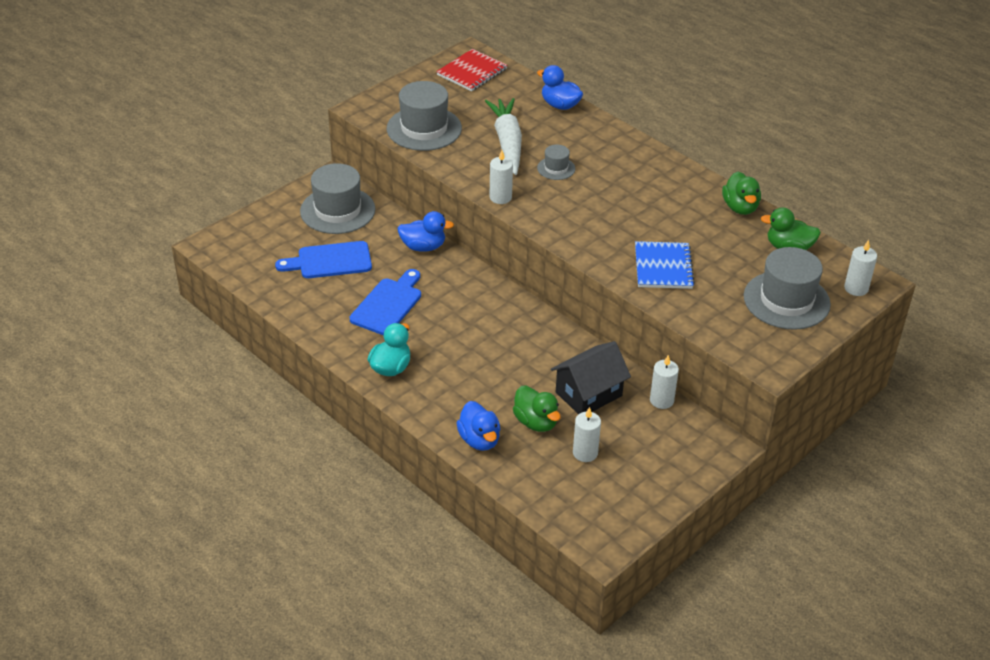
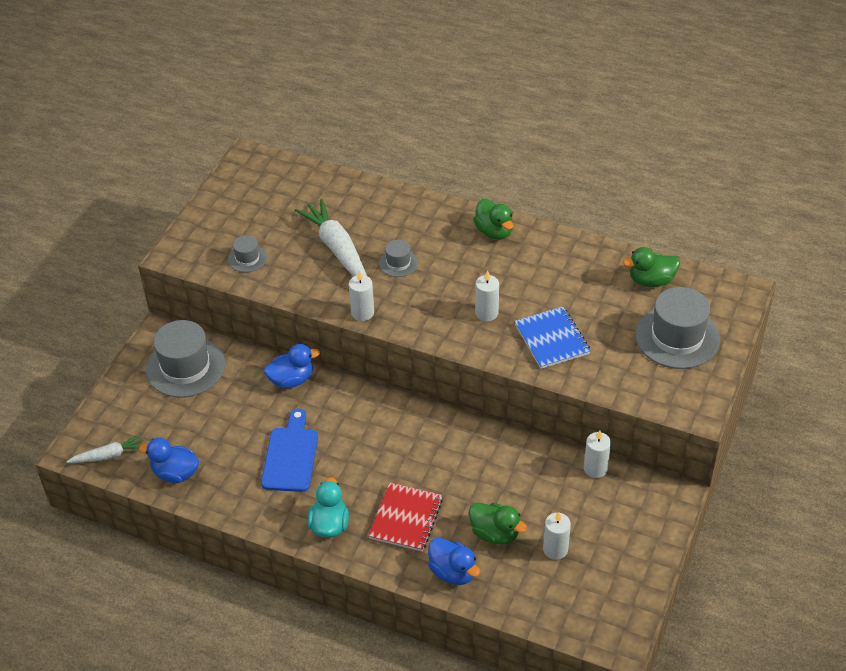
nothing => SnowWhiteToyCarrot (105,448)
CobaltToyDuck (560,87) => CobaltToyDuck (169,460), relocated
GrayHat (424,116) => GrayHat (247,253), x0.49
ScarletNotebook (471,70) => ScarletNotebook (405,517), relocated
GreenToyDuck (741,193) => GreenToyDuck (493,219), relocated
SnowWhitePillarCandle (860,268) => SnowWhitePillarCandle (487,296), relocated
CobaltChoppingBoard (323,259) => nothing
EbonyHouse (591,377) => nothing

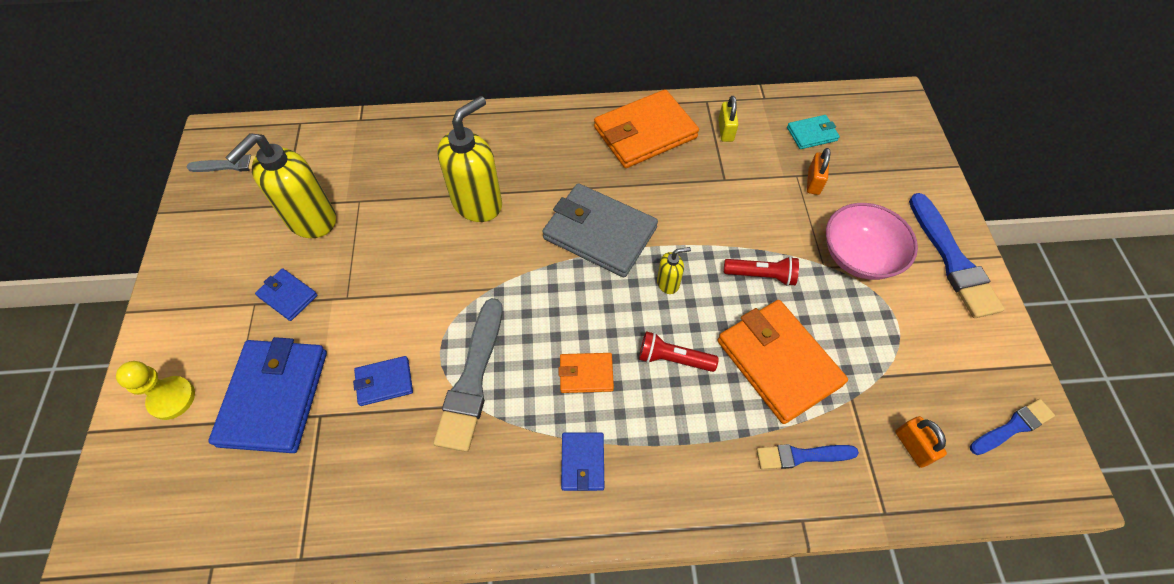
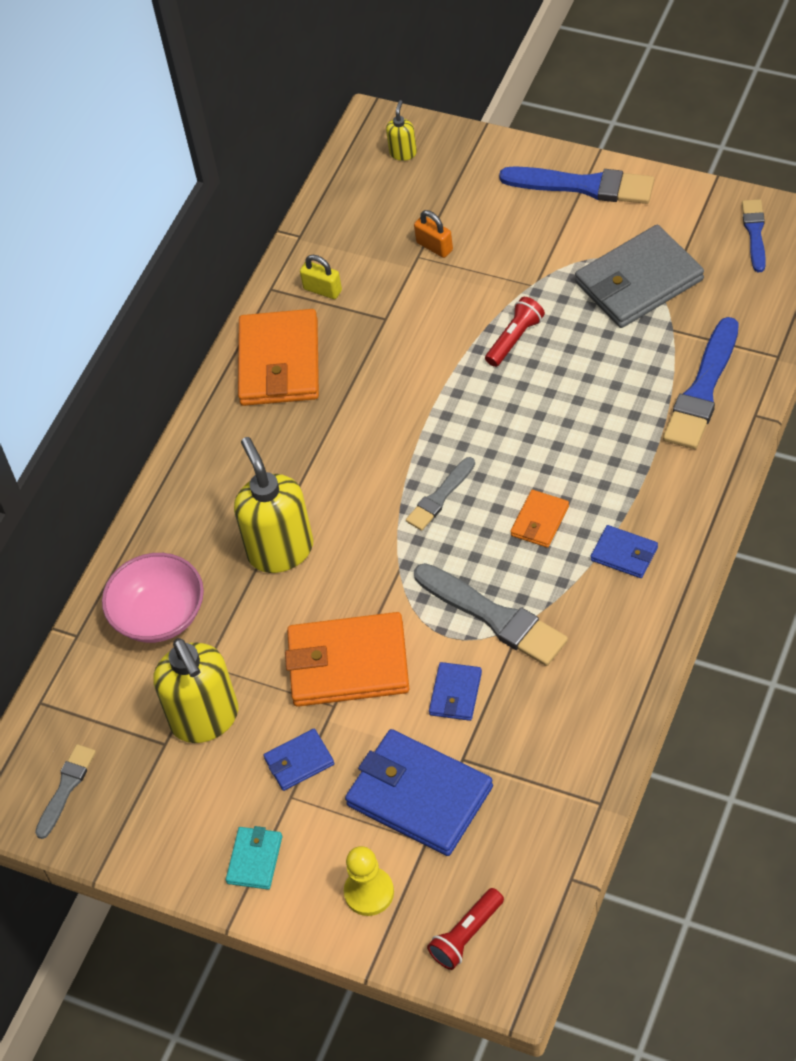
RosePinkServingBowl (872,241) => RosePinkServingBowl (153,598), relocated
AquaCardWallet (813,132) => AquaCardWallet (254,858), relocated
OrangeColouredCardWallet (782,362) => OrangeColouredCardWallet (347,659), relocated
GoldenSoapPump (674,270) => GoldenSoapPump (401,130), relocated
nothing => GrayPaintBrush (440,494)
ScarletFlashlight (679,351) => ScarletFlashlight (465,929), relocated
GrayCardWallet (600,230) => GrayCardWallet (639,276), relocated
CobaltPaintBrush (807,456) => CobaltPaintBrush (701,383), x1.72
OrangeColouredLock (921,442) => nothing

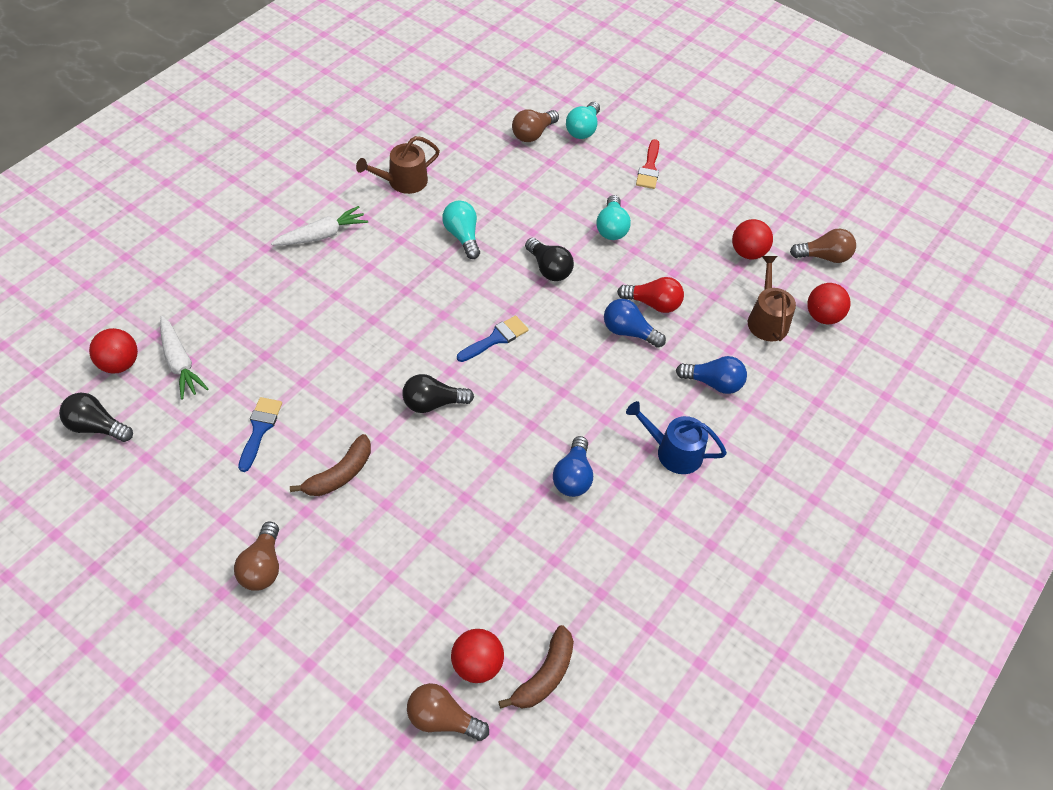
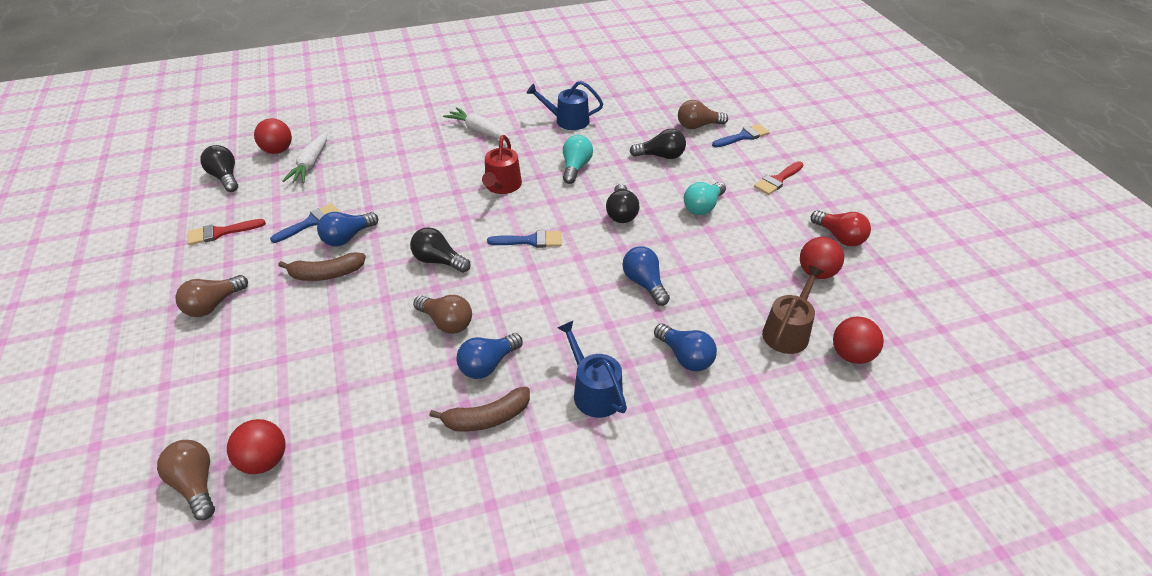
nothing => ScarletPaintBrush (226,232)
nothing => CobaltLightBulb (347,229)
BrownLightBulb (823,246) => BrownLightBulb (442,314), relocated
BrownBananaFruit (536,666) => BrownBananaFruit (479,409), relocated
SnowWhiteToyCarrot (319,225) => SnowWhiteToyCarrot (476,123), 150 degrees counterclockwise
nothing => ScarletSprinklingCan (502,164)
BrownSprinklingCan (398,165) => CobaltSprinklingCan (564,105)
nothing => EbonyLightBulb (657,144)
AquaLightBulb (583,120) => CobaltPaintBrush (741,136)
ScarletLightBulb (650,295) => ScarletLightBulb (841,228), relocated

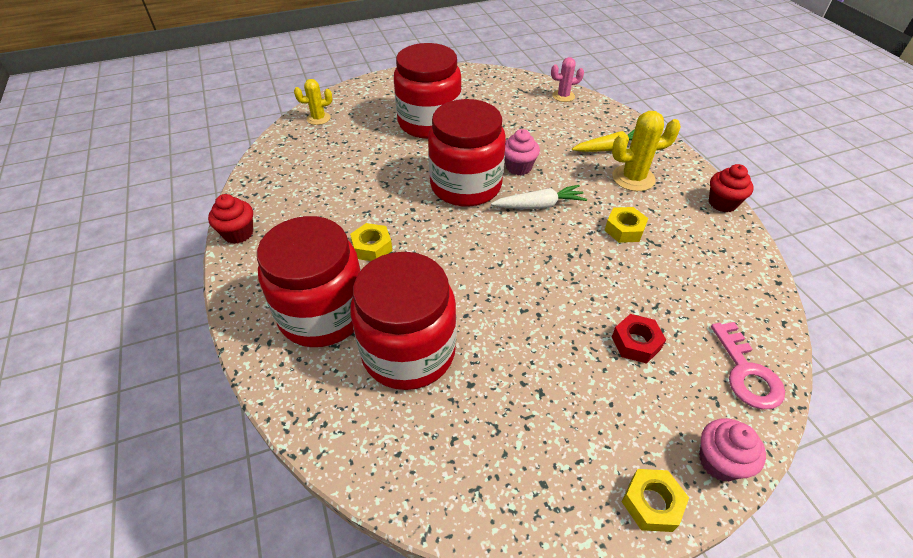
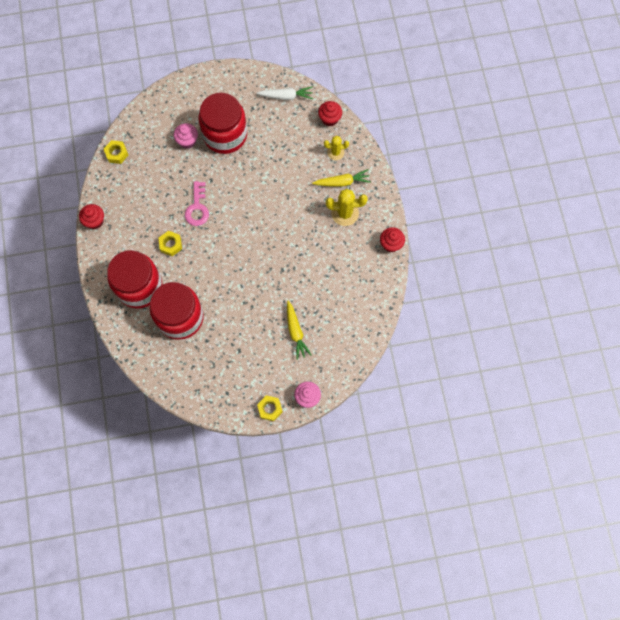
GoldenHexagonNut (626,225) => GoldenHexagonNut (116,152), relocated
RosePinkMuffin (522,152) => RosePinkMuffin (186,136), relocated
RosePinkDoorKey (748,365) => RosePinkDoorKey (197,203), relocated
SnowWhiteToyCarrot (539,197) => SnowWhiteToyCarrot (285,93), relocated
ScarletHexagonNut (639,339) => GoldenToyCarrot (299,330)
RosePinkPricklyPlant (567,79) => ScarletMuffin (330,113)
GoldenPricklyPlant (313,102) => GoldenPricklyPlant (336,148), relocated
ScarletJamJar (467,153) => nothing

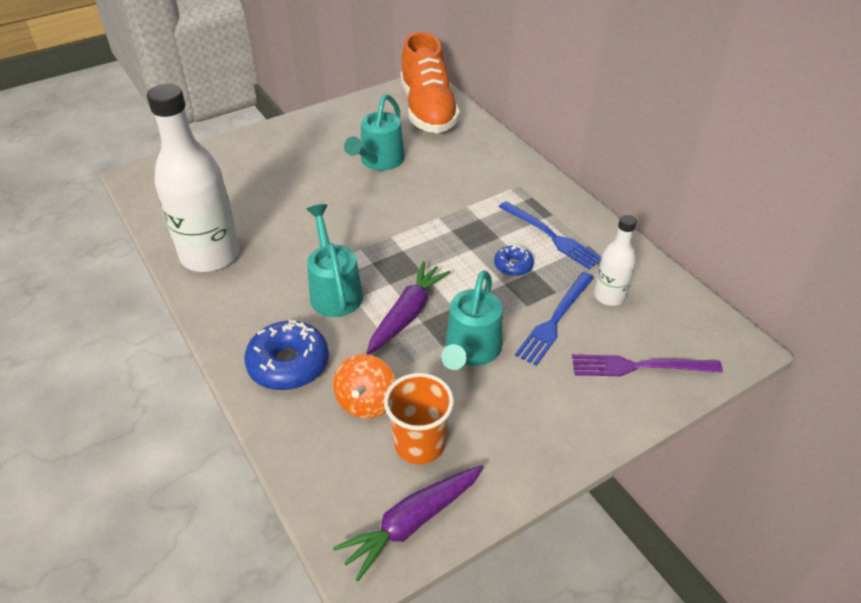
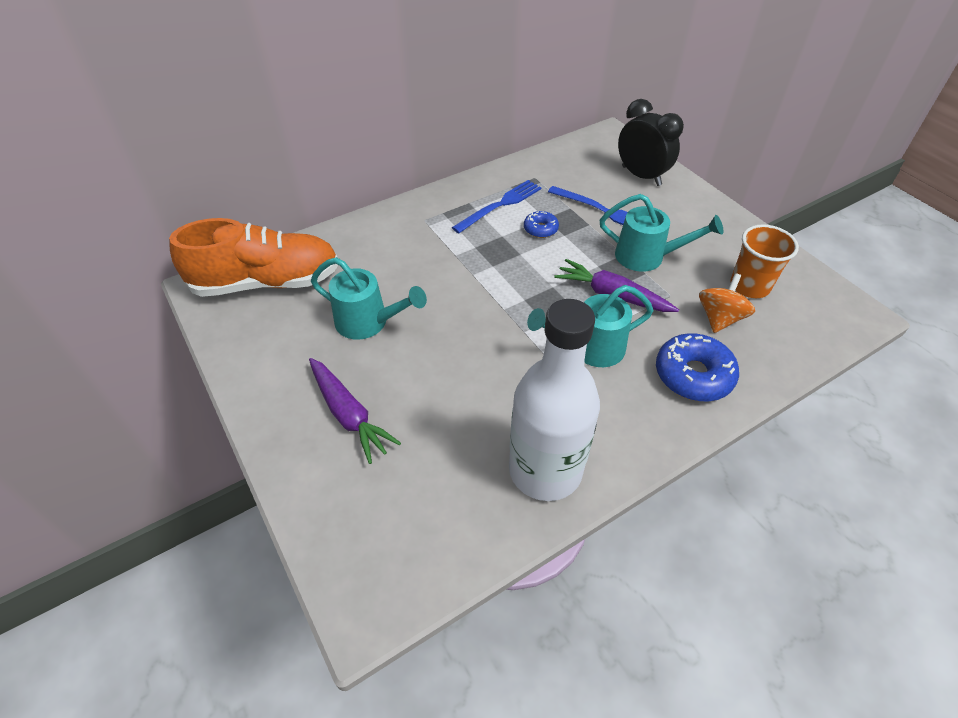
RoyalPurpleToyCarrot (408,523) => RoyalPurpleToyCarrot (355,411), relocated
RoyalPurpleTableFork (647,365) => EbonyAlarmClock (651,142)
OrangeColouredWhirligig (364,386) => OrangeColouredWhirligig (727,303), 75 degrees counterclockwise
SnowWhiteFlask (615,260) => nothing

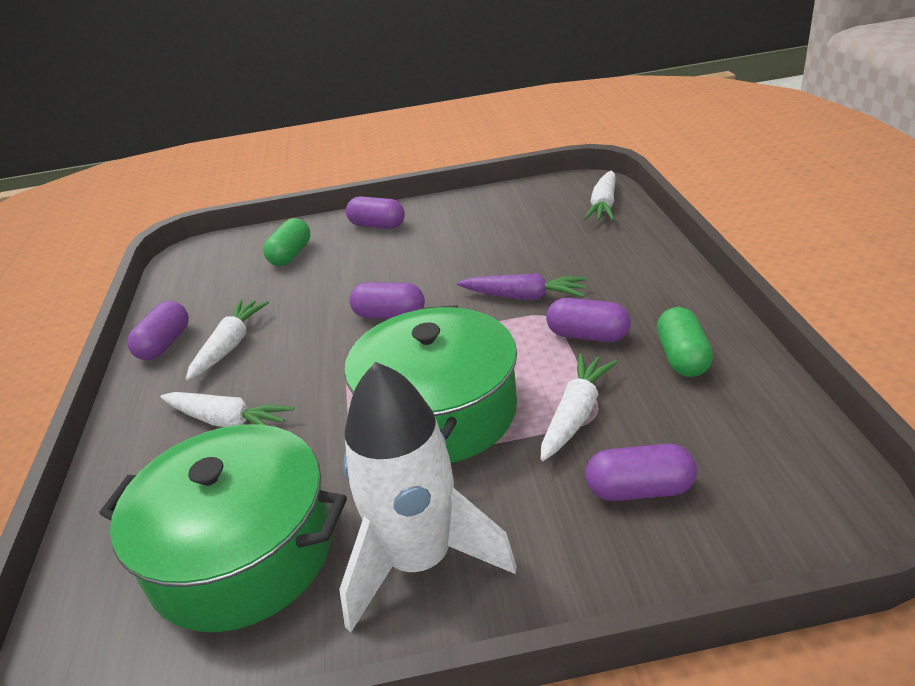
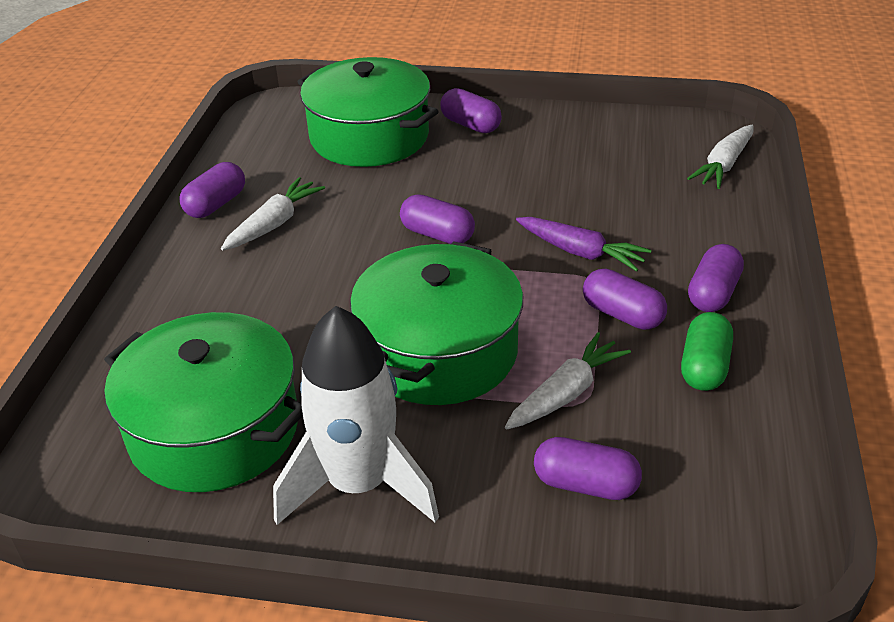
GreenCapsule (286,242) => GreenCookingPot (368,112)
nothing => RoyalPurpleCapsule (716,278)
SnowWhiteToyCarrot (227,409) => nothing

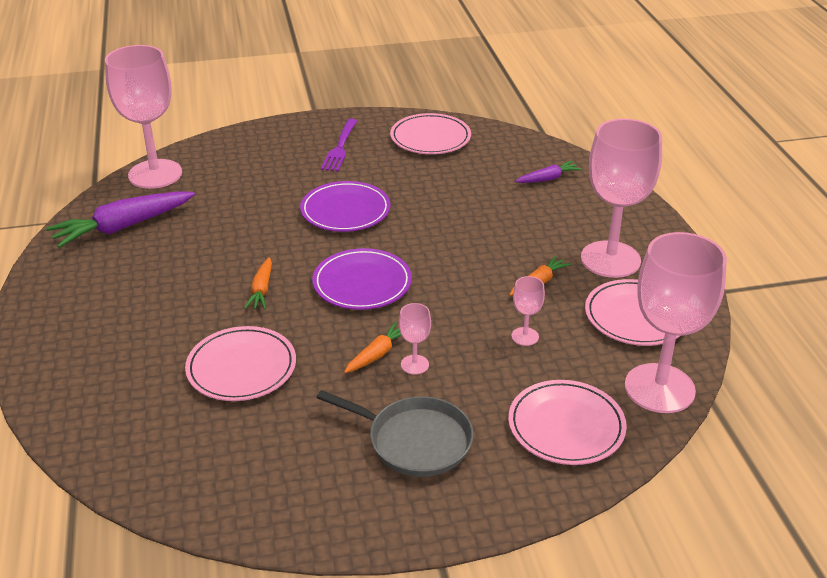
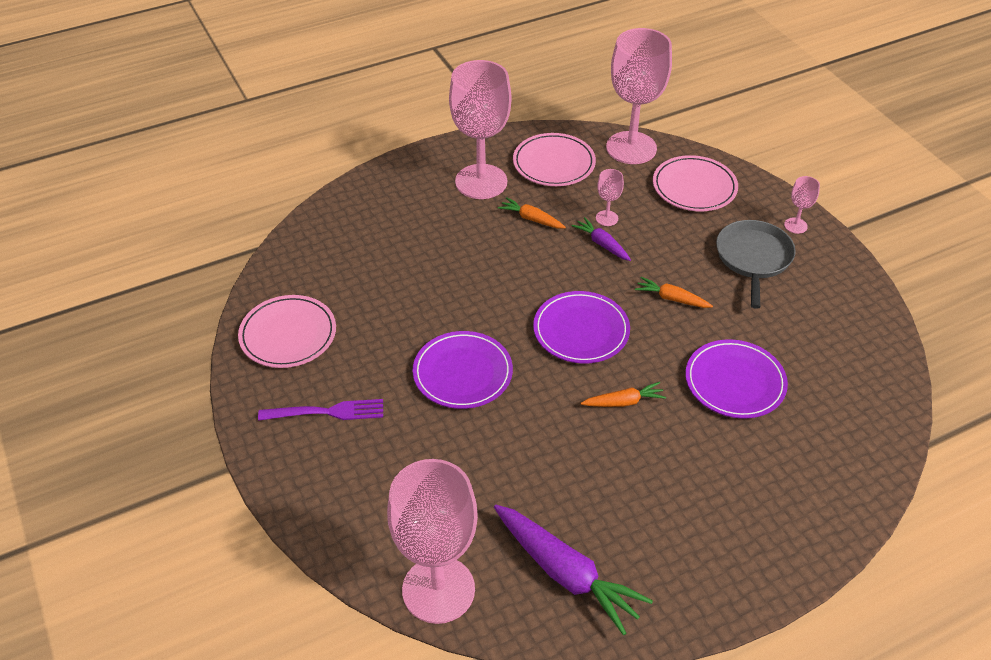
RoyalPurpleToyCarrot (548,172) => RoyalPurpleToyCarrot (601,239), relocated
RosePinkFlatDish (240,363) => RoyalPurpleFlatDish (736,379)
RosePinkChalice (415,339) => RosePinkChalice (802,205), relocated

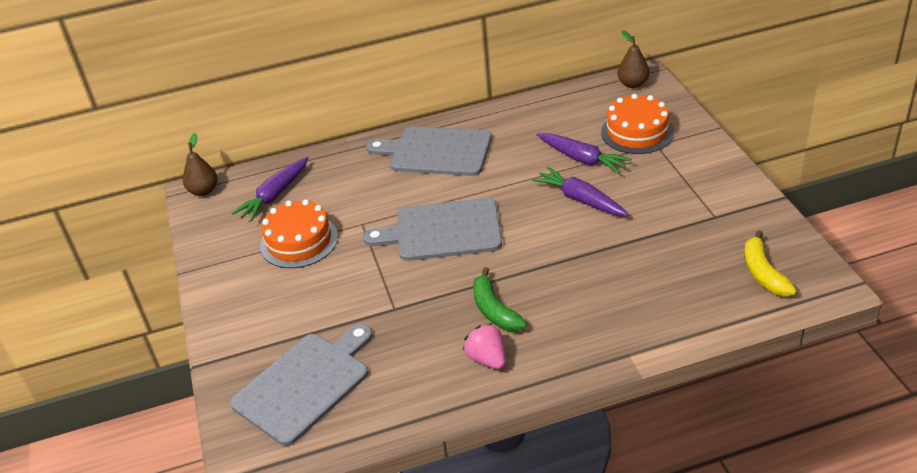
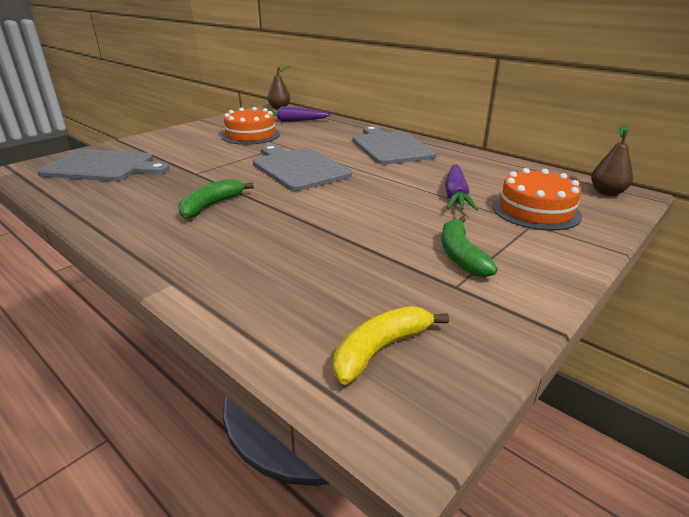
nothing => GreenBananaFruit (470,246)
RosePinkToyStrawberry (484,346) => nothing
RoyalPurpleToyCarrot (580,191) => nothing

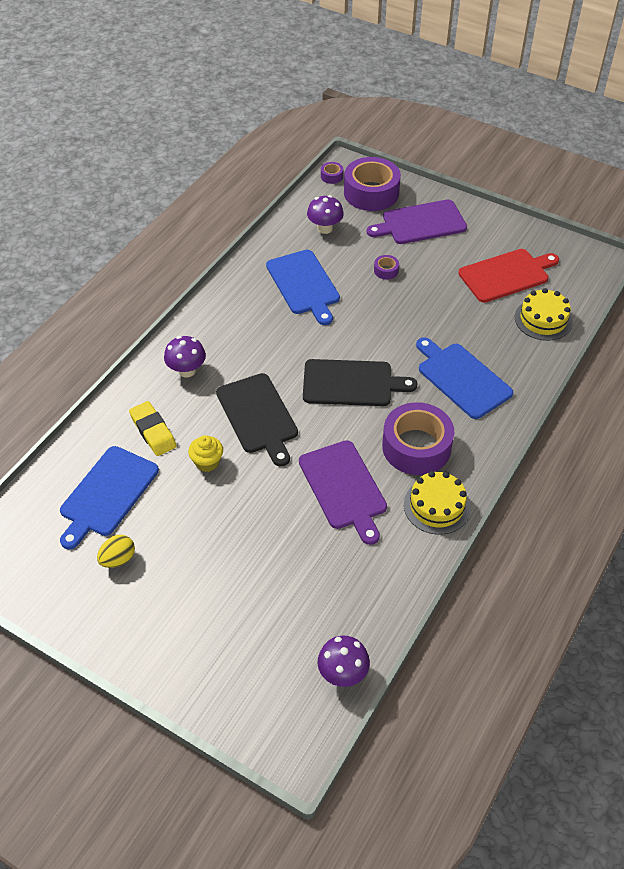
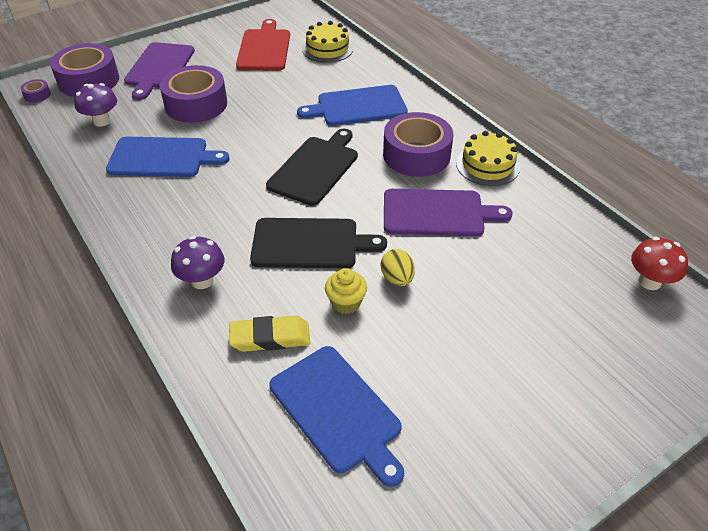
RoyalPurpleStickyTape (386,267) => RoyalPurpleStickyTape (193,94), x2.41
GoldenToyEgg (116,551) => GoldenToyEgg (398,267), relocated
RoyalPurpleFungus (344,661) => ScarletFungus (659,263)

